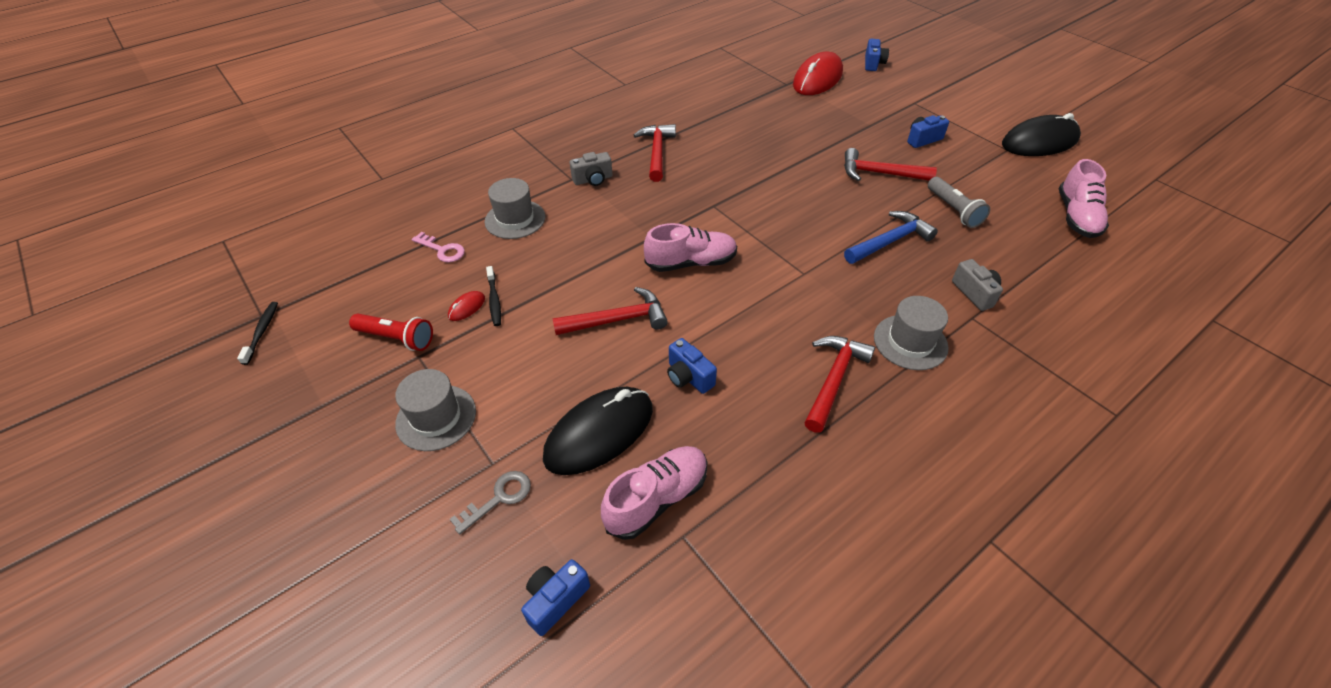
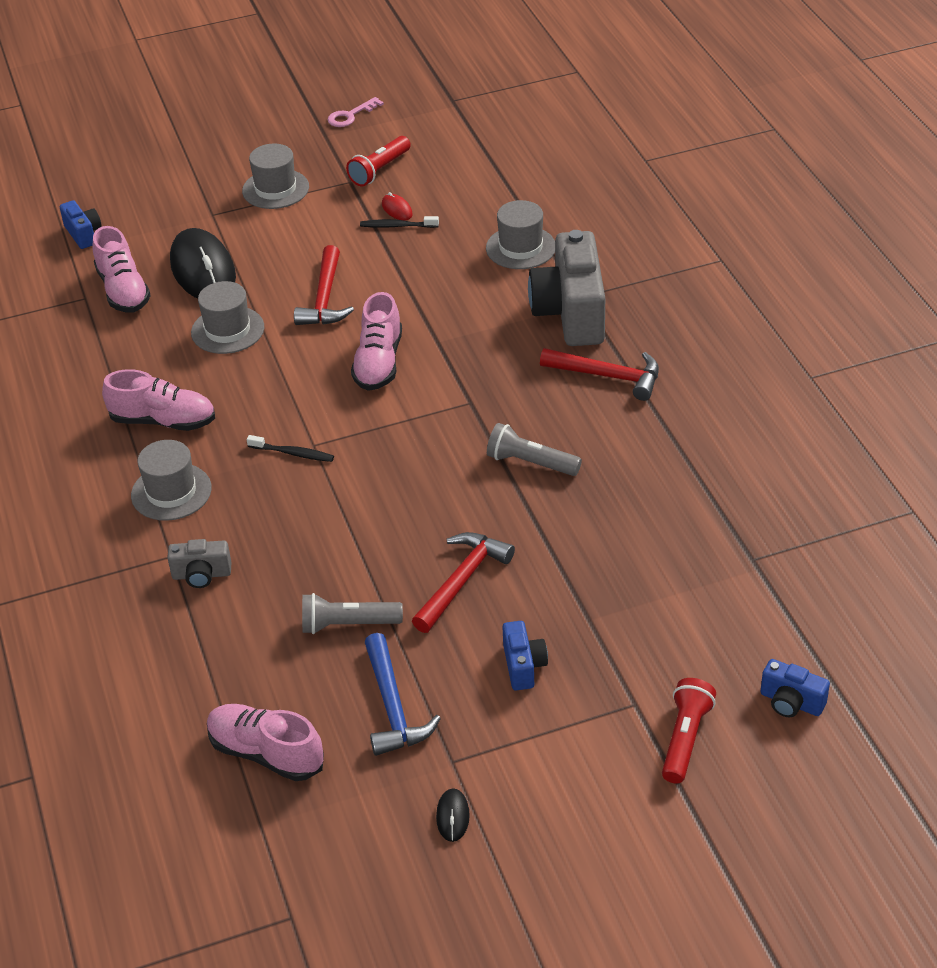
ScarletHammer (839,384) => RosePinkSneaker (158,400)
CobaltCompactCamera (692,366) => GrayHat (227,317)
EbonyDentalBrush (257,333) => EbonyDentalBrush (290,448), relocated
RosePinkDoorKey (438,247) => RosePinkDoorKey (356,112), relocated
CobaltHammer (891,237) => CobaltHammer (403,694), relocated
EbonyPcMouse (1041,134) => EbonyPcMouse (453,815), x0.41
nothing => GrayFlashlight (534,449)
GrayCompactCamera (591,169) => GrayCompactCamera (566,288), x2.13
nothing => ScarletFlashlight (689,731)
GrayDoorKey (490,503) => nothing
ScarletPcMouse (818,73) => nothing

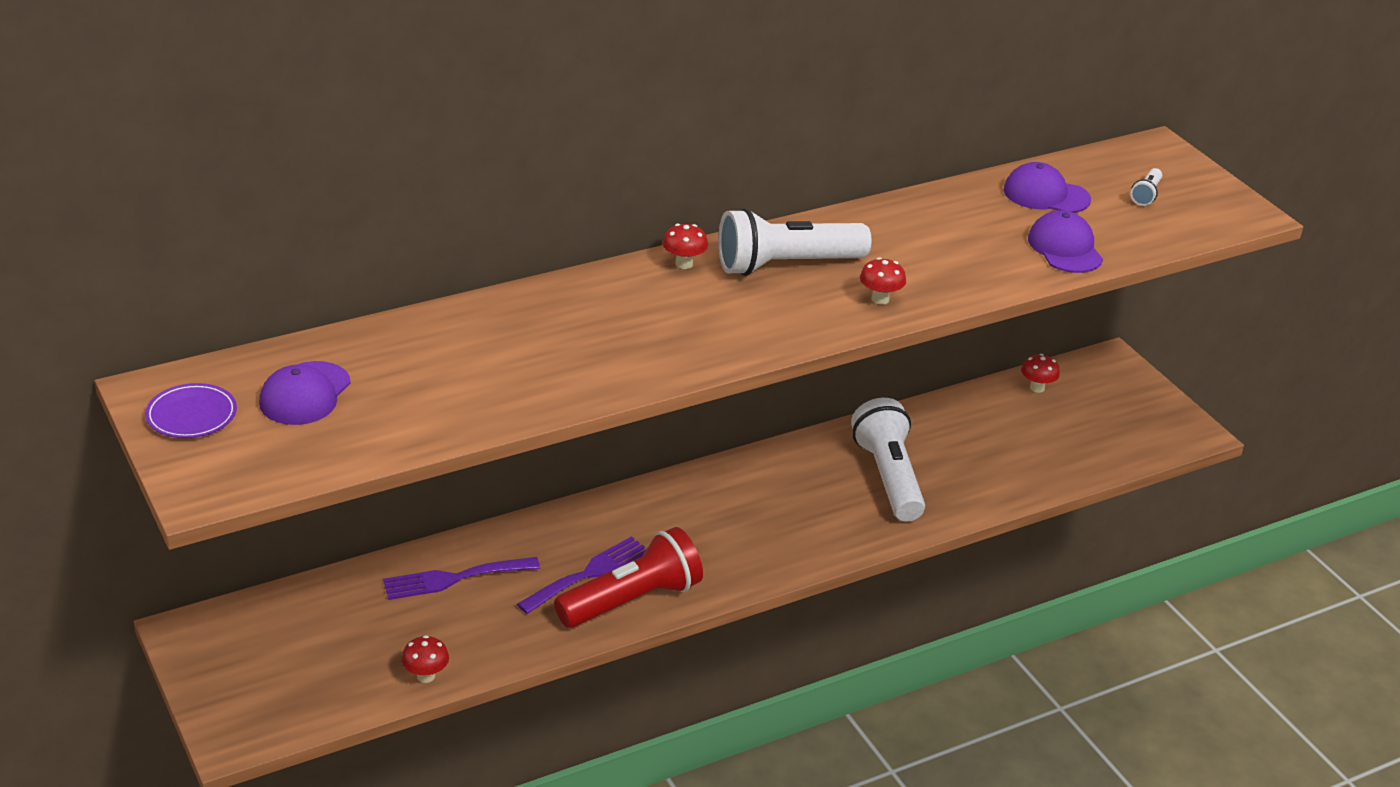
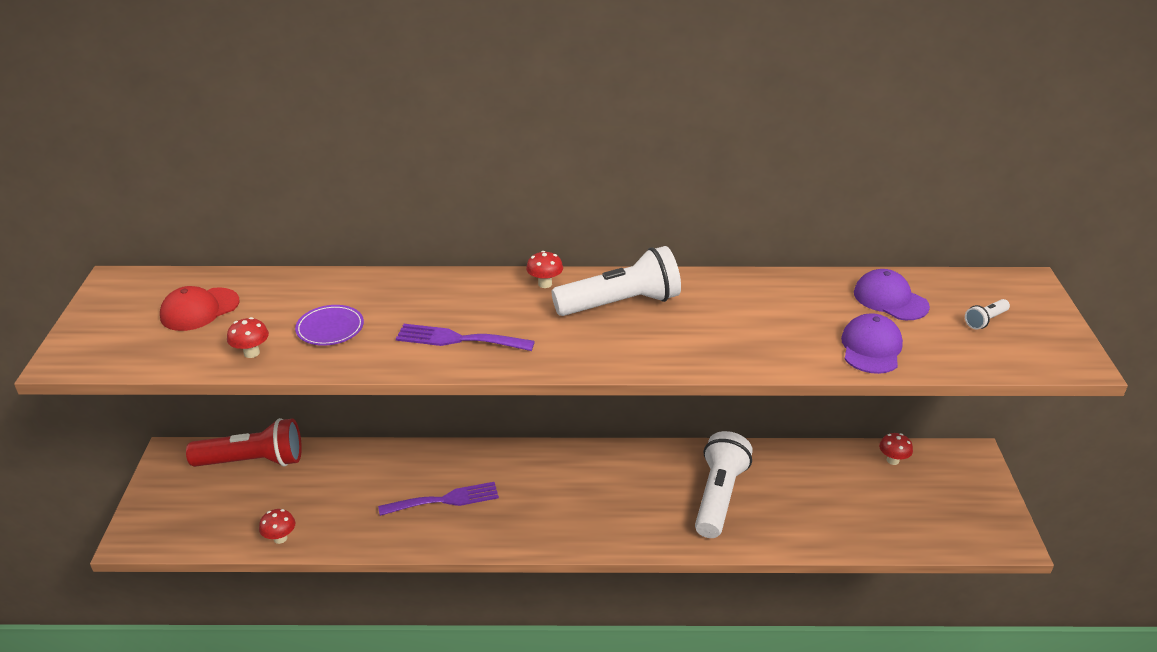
RoyalPurplePeakedCap (305,393) => ScarletPeakedCap (199,308)
ScarletFlashlight (628,577) => ScarletFlashlight (244,442), relocated
ScarletFungus (883,281) => ScarletFungus (248,337), relocated
RoyalPurpleFlatDish (191,410) => RoyalPurpleFlatDish (329,325), relocated
RoyalPurpleTableFork (461,578) => RoyalPurpleTableFork (465,337), relocated
SnowWhiteFlashlight (795,242) => SnowWhiteFlashlight (616,281), 150 degrees clockwise

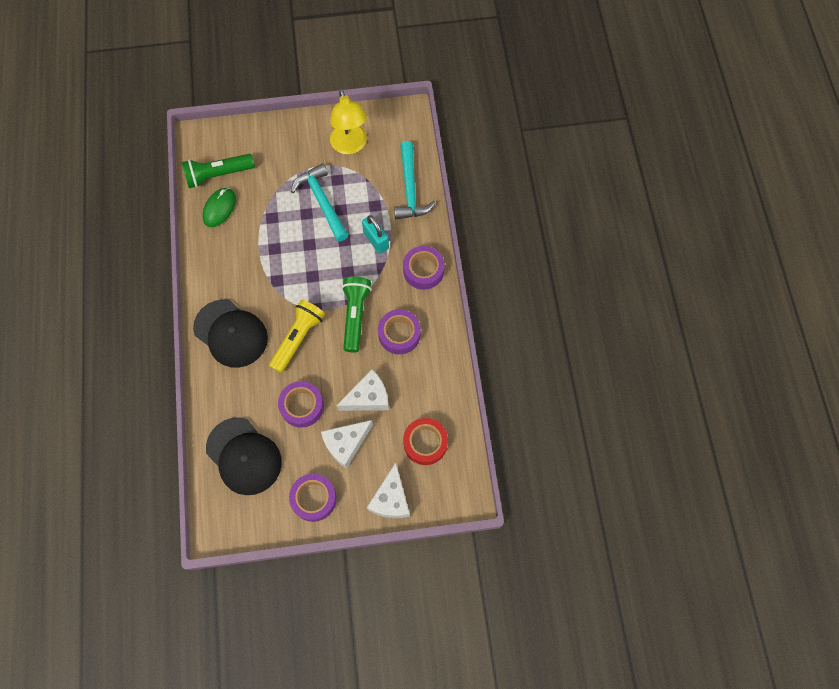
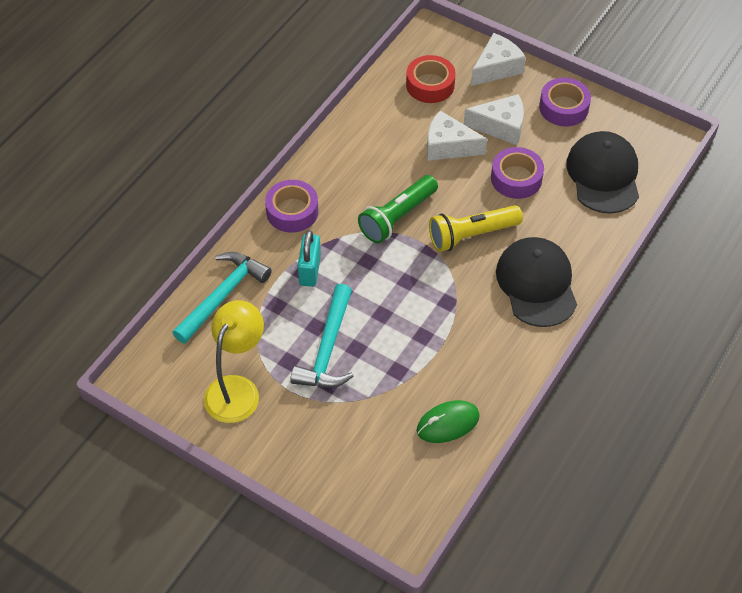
GreenFlashlight (218,171) => nothing
RoyalPurpleStickyTape (399,331) => nothing

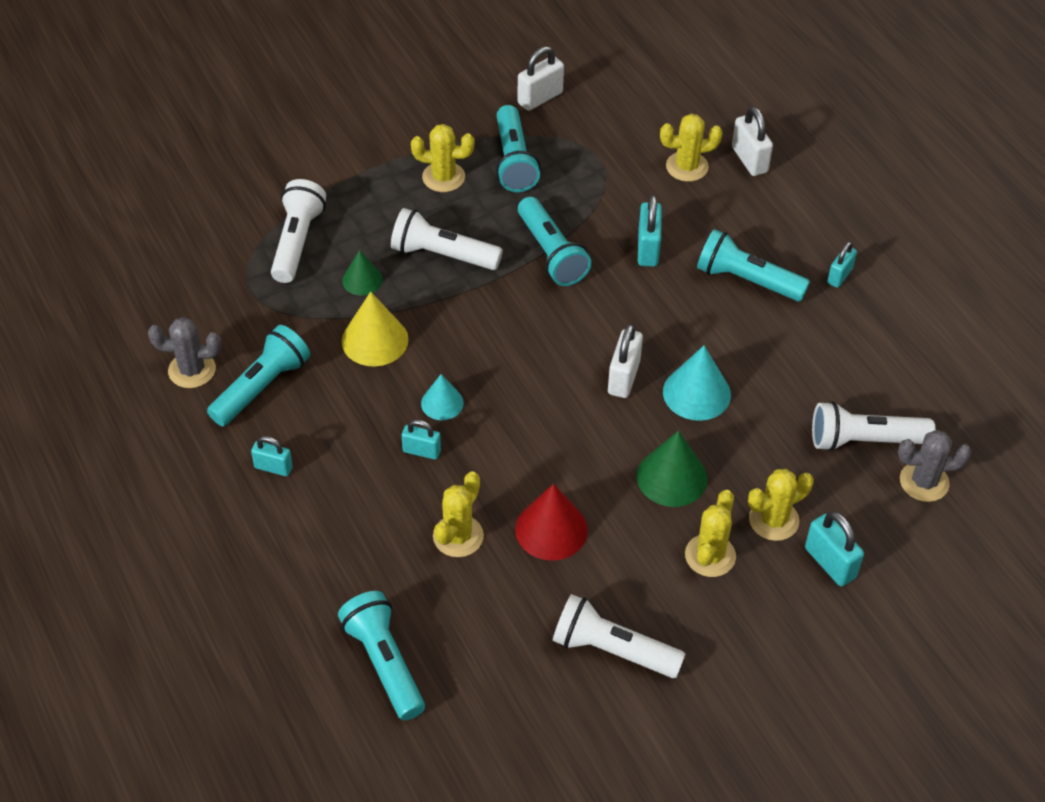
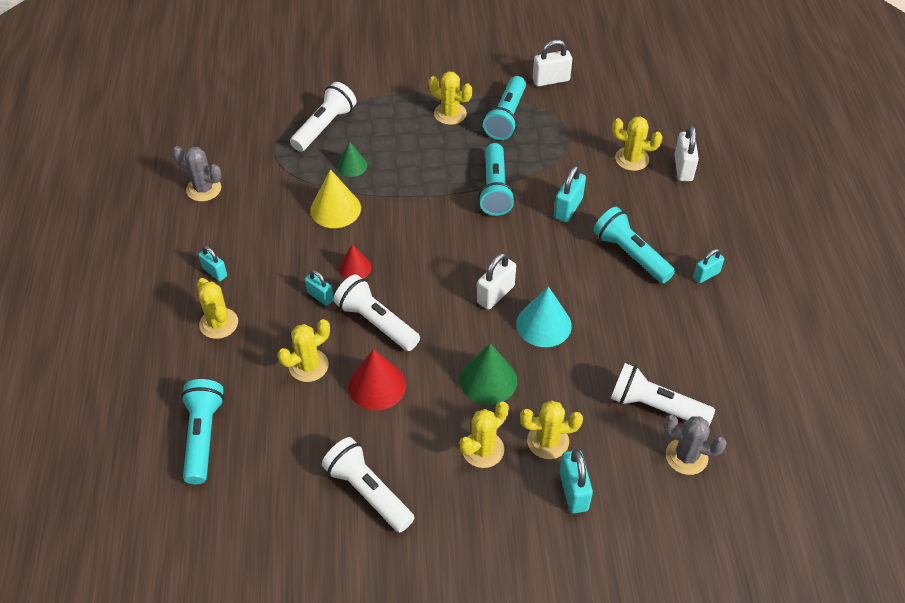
nothing => GoldenPricklyPlant (217,308)
SnowWhiteFlashlight (447,239) => SnowWhiteFlashlight (377,312), relocated
AquaSolidCone (442,397) => ScarletSolidCone (355,261)
AquaFlashlight (258,375) => nothing

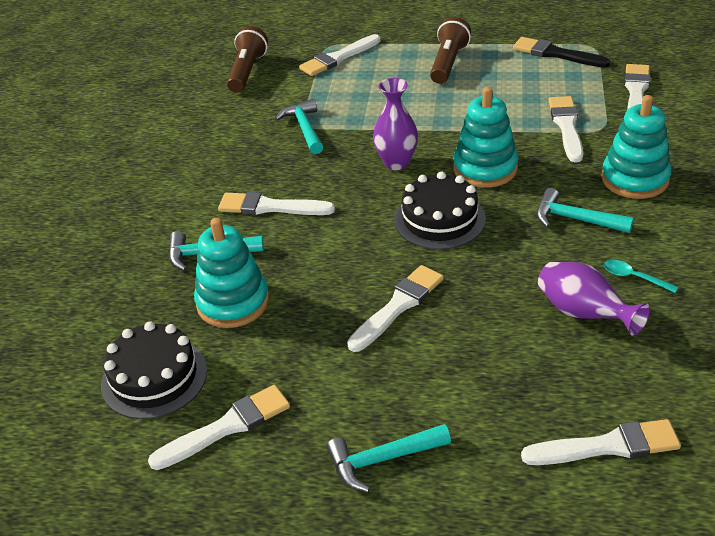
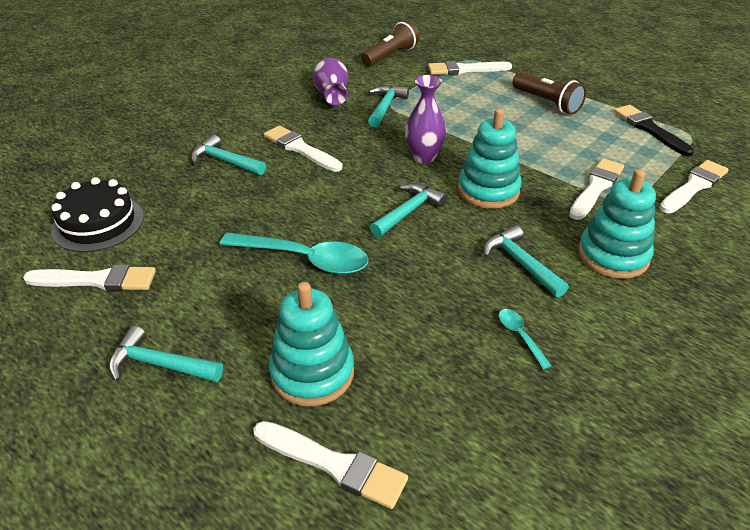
SnowWhitePaintBrush (395,308) => AquaSpoon (294,253)
AquaStackingToy (231,273) => AquaStackingToy (311,344), relocated
RoyalPurpleVase (594,299) => RoyalPurpleVase (330,81), relocated
EbonyLayerCake (440,210) => AquaHammer (408,210)
BrownFlashlight (450,50) => BrownFlashlight (549,93), 90 degrees clockwise

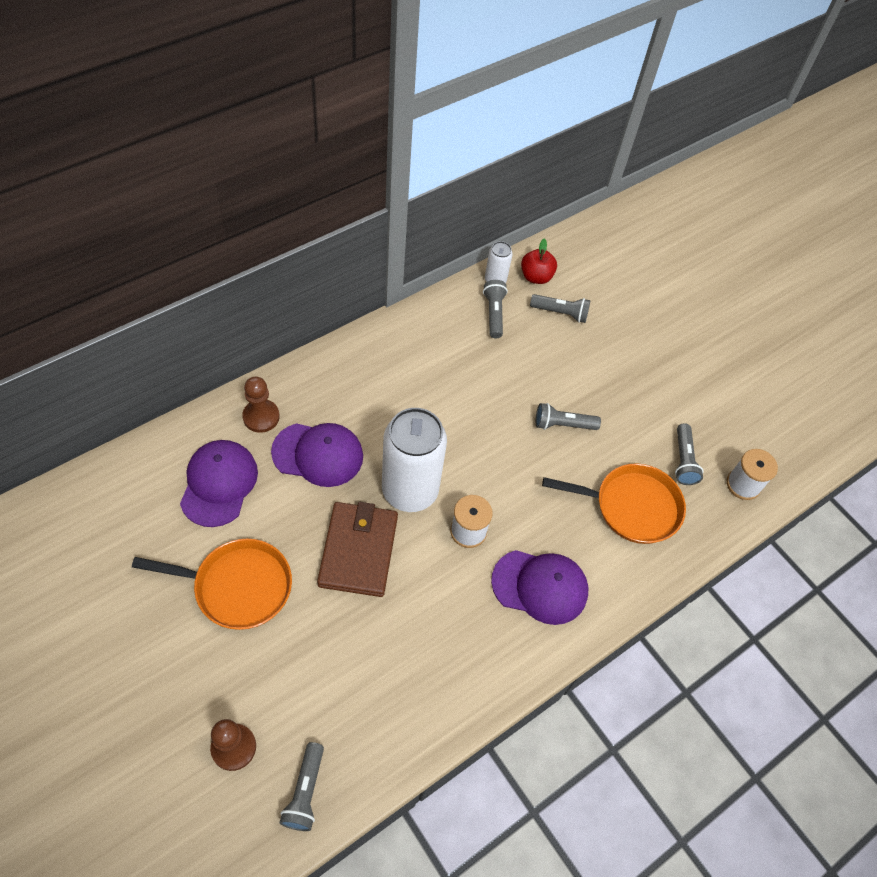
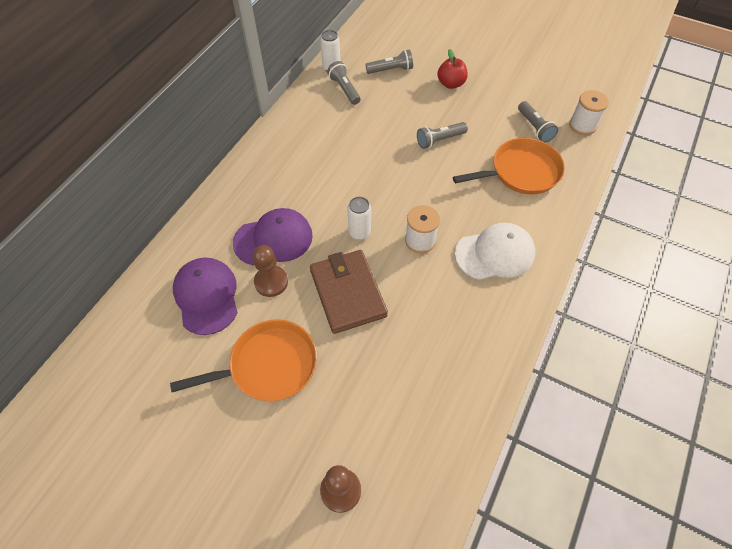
BrownPawn (261,405) => BrownPawn (270,271), relocated
SnowWhiteSodaCan (414,460) => SnowWhiteSodaCan (359,218), x0.46
ScarletApple (539,261) => ScarletApple (452,69), relocated
RoyalPurplePeakedCap (539,587) => SnowWhitePeakedCap (495,251)
GrayFlashlight (302,786) => nothing

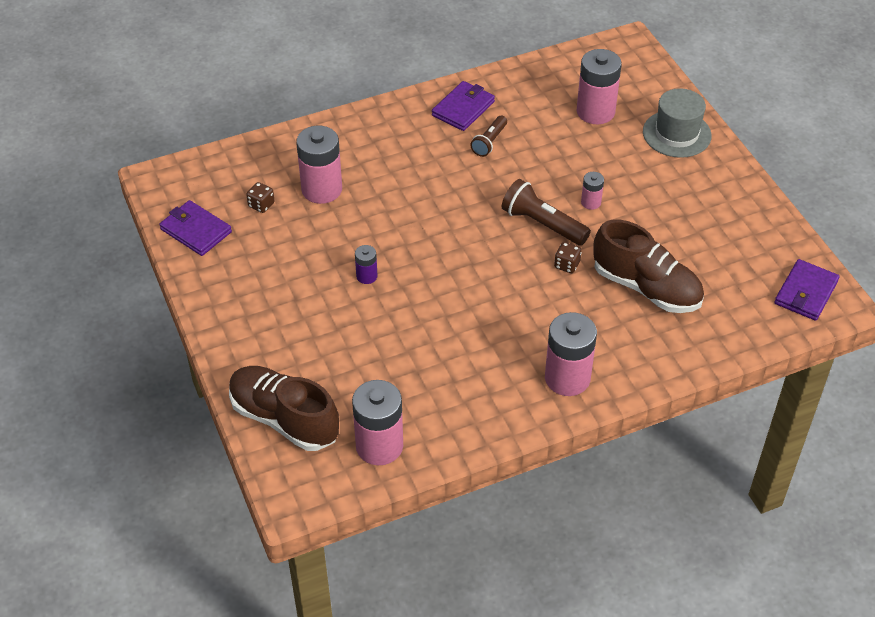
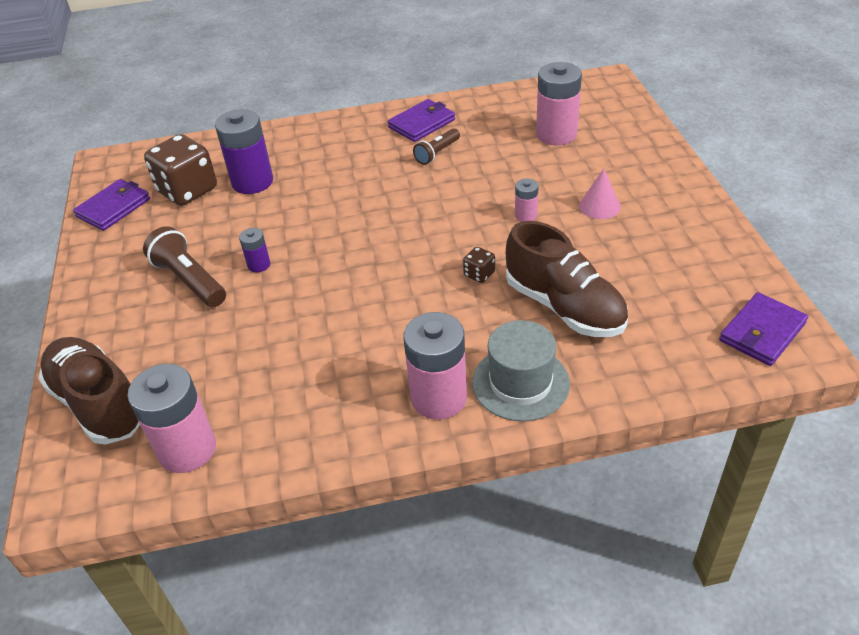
RoyalPurpleCardWallet (195,228) => RoyalPurpleCardWallet (111,205), 75 degrees clockwise
BrownFlashlight (546,212) => BrownFlashlight (184,266), relocated
BrownGameDie (260,197) => BrownGameDie (180,170), x2.27
RosePinkBattery (319,165) => RoyalPurpleBattery (244,151)
GrayHat (677,123) => GrayHat (521,370), relocated
nothing => RosePinkSolidCone (600,194)

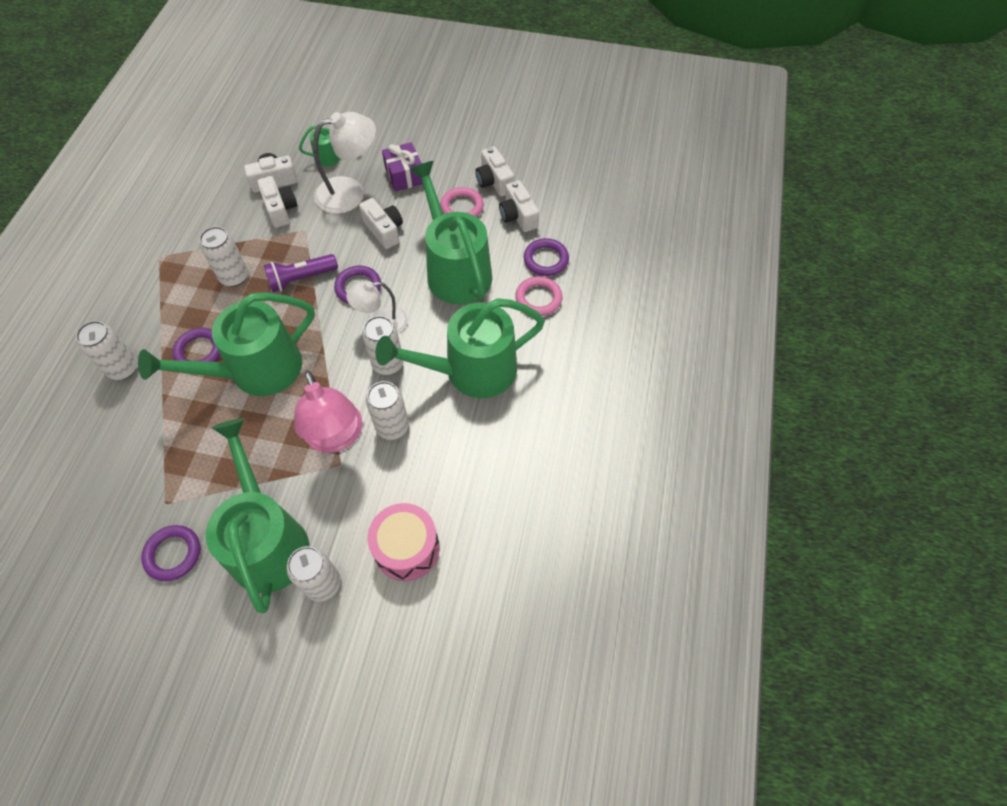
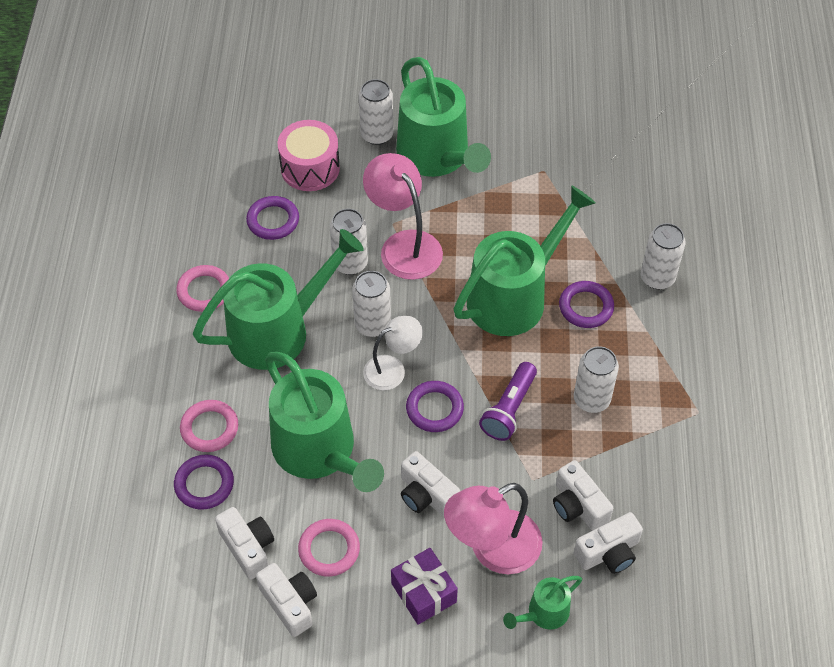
nothing => RosePinkHoop (202,288)
RoyalPurpleHoop (170,553) => RoyalPurpleHoop (272,218), relocated
SnowWhiteReadingLamp (344,163) => RosePinkReadingLamp (493,528)
RoyalPurpleFlashlight (301,273) => RoyalPurpleFlashlight (508,401), 150 degrees clockwise

